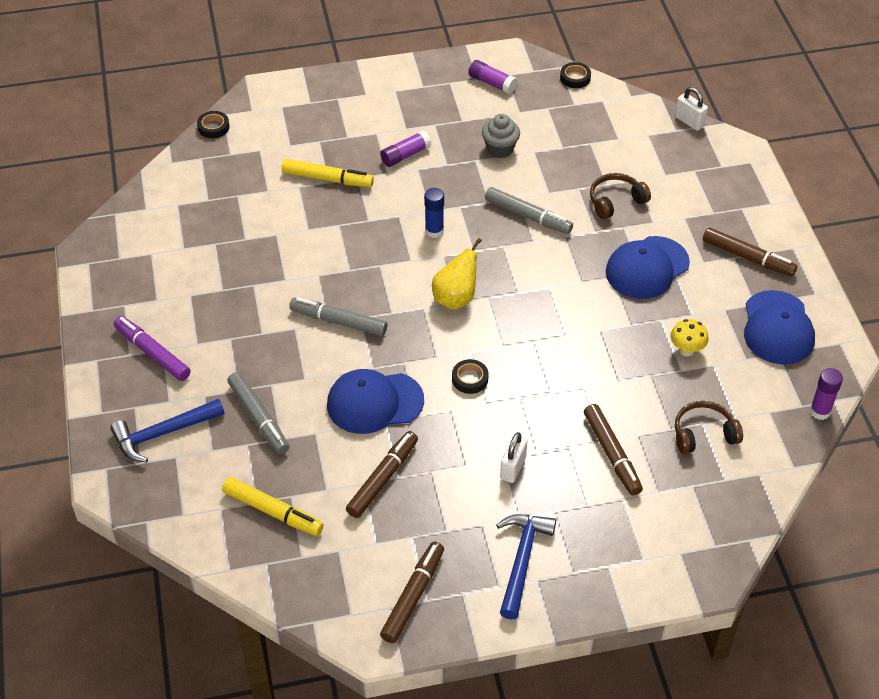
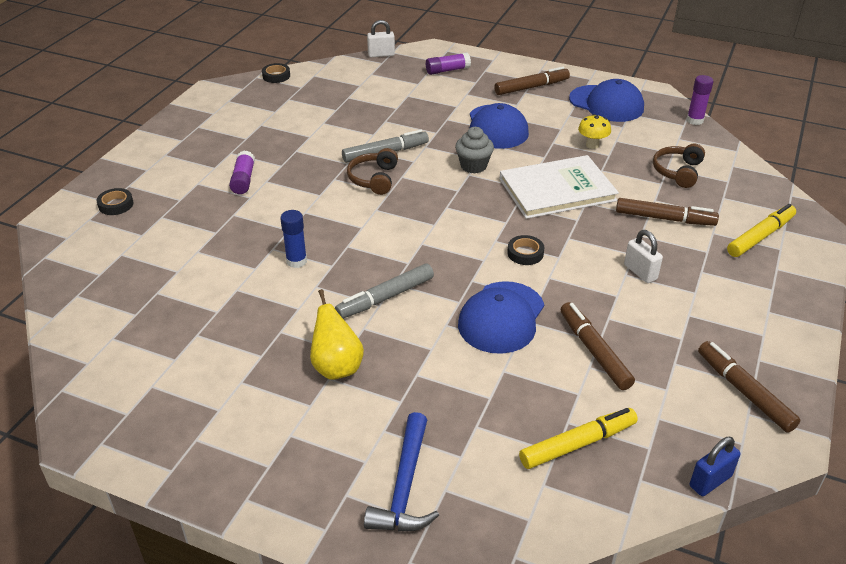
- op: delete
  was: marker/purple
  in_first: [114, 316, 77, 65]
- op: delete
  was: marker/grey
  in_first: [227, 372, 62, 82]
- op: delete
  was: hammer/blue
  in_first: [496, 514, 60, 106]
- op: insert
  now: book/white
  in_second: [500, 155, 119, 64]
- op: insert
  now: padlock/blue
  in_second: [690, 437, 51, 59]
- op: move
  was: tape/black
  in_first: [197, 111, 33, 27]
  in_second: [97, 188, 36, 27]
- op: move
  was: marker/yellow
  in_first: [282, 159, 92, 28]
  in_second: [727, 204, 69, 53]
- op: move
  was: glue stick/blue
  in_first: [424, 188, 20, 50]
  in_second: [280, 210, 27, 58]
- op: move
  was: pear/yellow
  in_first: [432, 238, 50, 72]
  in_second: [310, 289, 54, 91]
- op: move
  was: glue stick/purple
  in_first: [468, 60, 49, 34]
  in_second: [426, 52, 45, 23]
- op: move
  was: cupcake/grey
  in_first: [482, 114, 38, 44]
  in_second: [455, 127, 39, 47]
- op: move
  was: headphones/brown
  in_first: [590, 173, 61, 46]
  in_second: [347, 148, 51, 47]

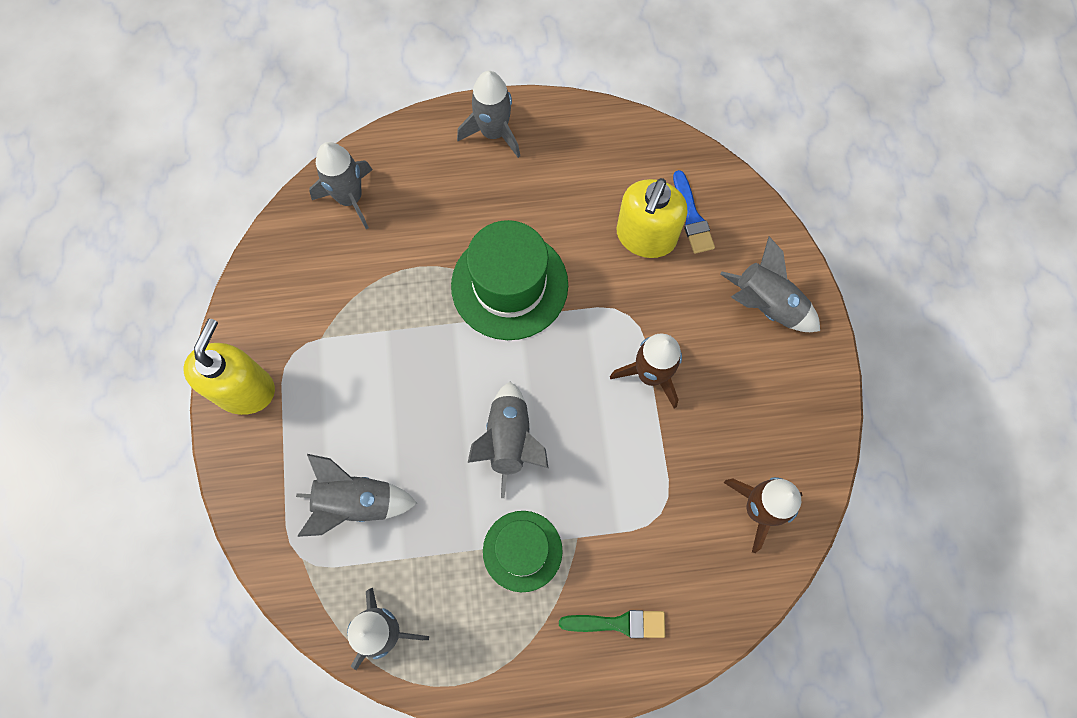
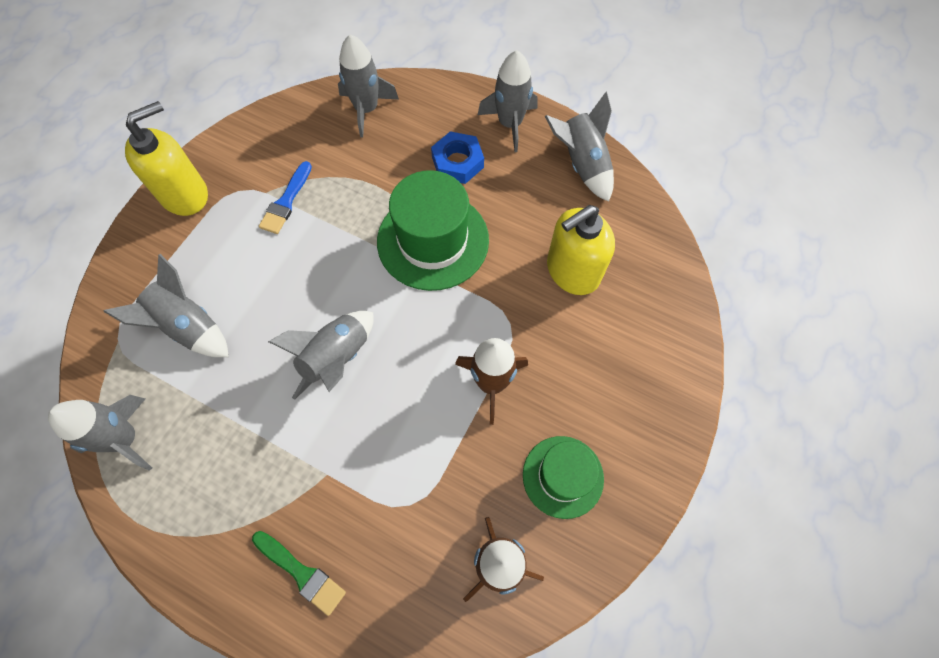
- op: insert
  now: nut/blue
  in_second: [431, 131, 53, 53]
- op: move
  was: hat/green
  in_first: [483, 511, 80, 81]
  in_second: [523, 436, 81, 83]
- op: move
  was: brush/blue
  in_first: [673, 170, 42, 84]
  in_second: [259, 161, 53, 73]
- op: move
  was: rocket/grey
  in_first: [720, 237, 100, 95]
  in_second: [545, 91, 69, 111]

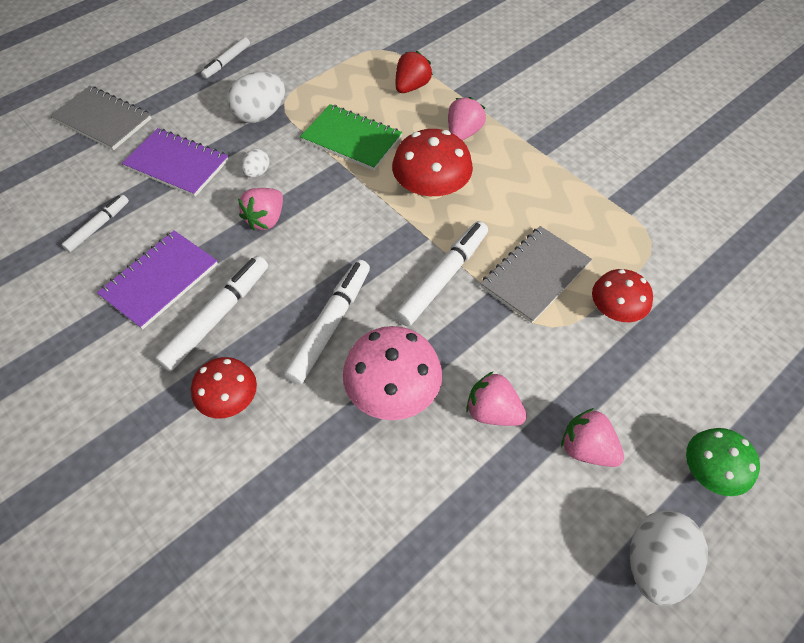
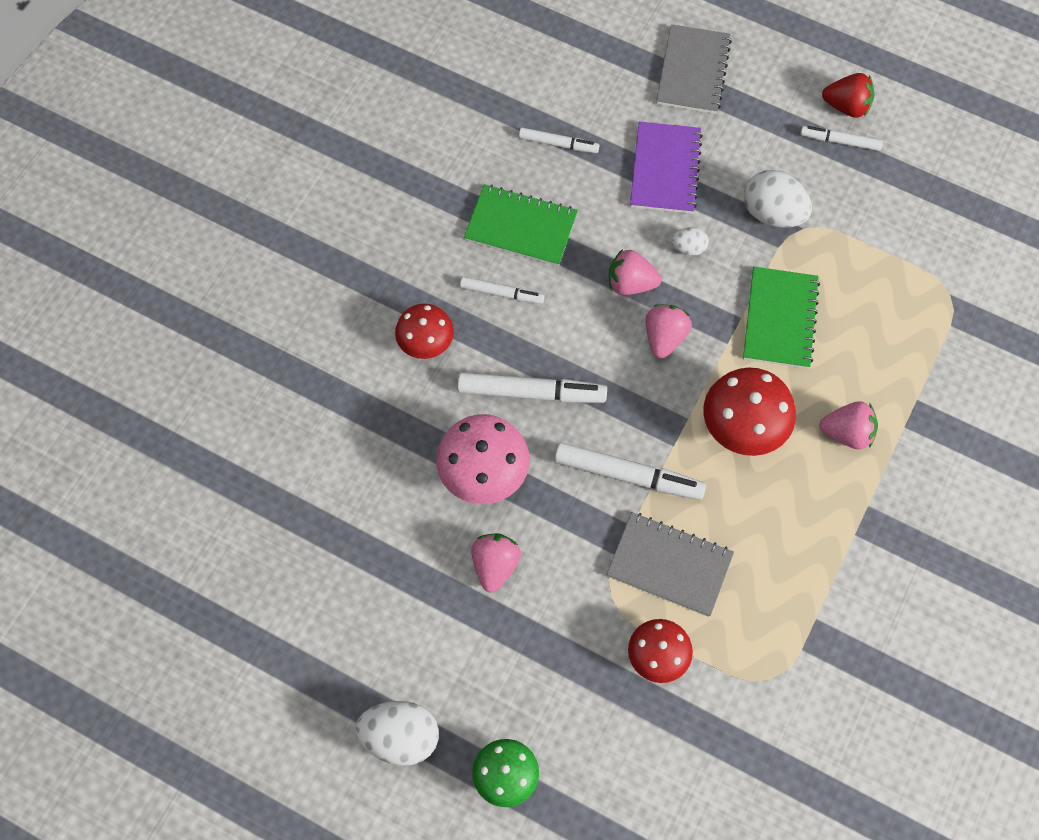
- op: move
  was: strawberry/red
  in_first: [396, 51, 37, 42]
  in_second: [822, 73, 53, 45]
- op: move
  was: strawberry/pink
  in_first: [561, 408, 63, 59]
  in_second: [646, 304, 46, 55]
- op: recolor
  was: notebook/purple
  now: notebook/green
  in_first: [97, 230, 121, 100]
  in_second: [464, 184, 114, 82]
- op: resize
  was: marker/white
  in_first: [155, 256, 113, 115]
  in_second: [460, 277, 85, 27]
  ratio: 0.59

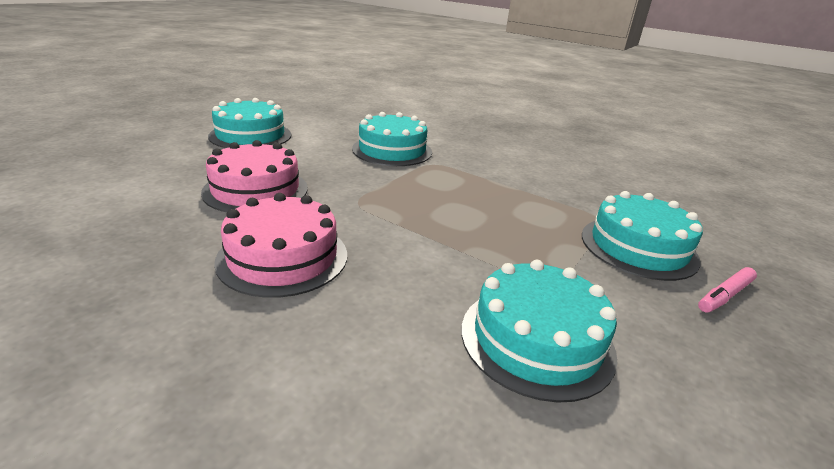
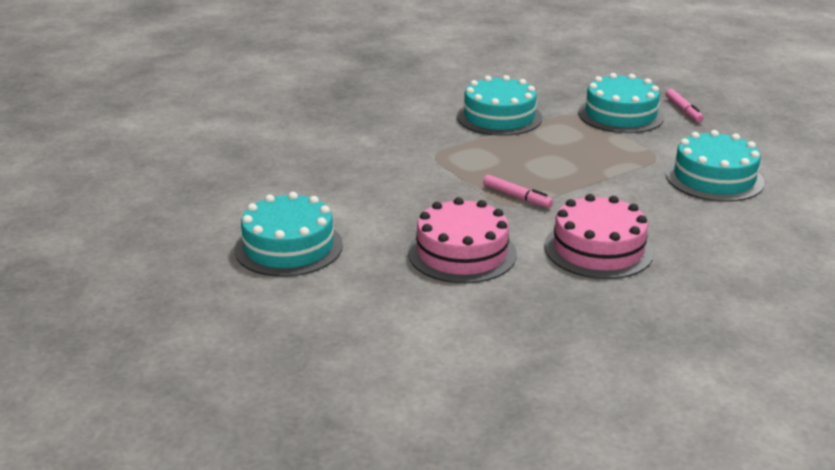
- op: insert
  now: marker/pink
  in_second: [483, 175, 70, 33]
- op: move
  was: cake/turquoise
  in_first: [352, 112, 80, 54]
  in_second: [457, 75, 85, 61]

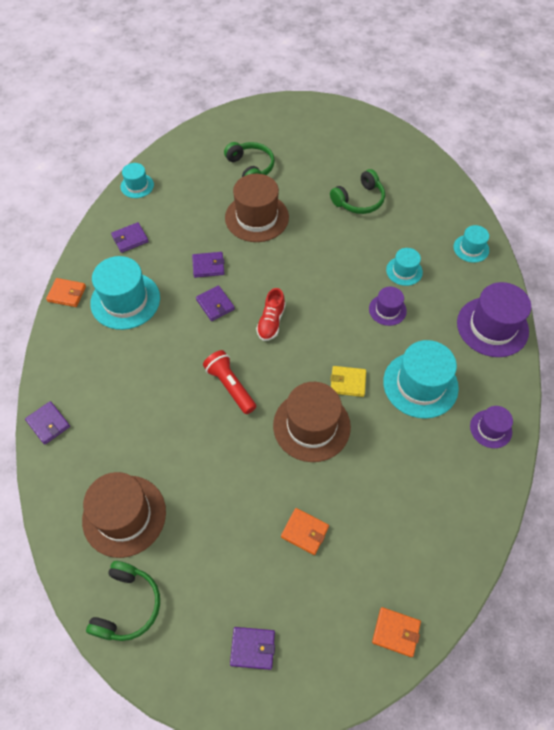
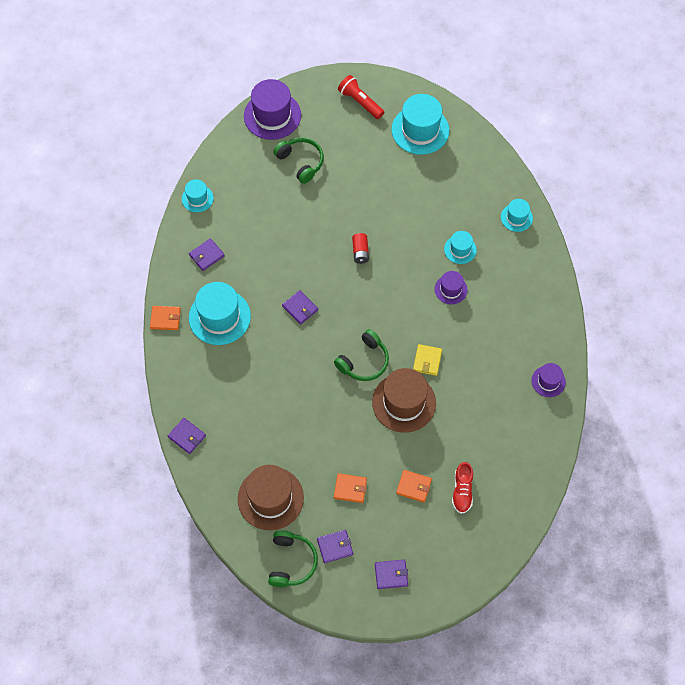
- op: delete
  was: hat/brown
  in_first: [225, 174, 64, 68]
- op: insert
  now: battery/red
  in_second: [352, 233, 17, 31]
- op: move
  was: wallet/purple
  in_first: [192, 252, 33, 26]
  in_second: [317, 530, 36, 33]
- op: move
  was: flashlight/red
  in_first: [203, 350, 53, 64]
  in_second: [338, 75, 46, 44]
- op: move
  was: shoe/red
  in_first: [256, 288, 30, 53]
  in_second: [452, 462, 21, 52]
- op: move
  was: headphones/green
  in_first: [330, 169, 55, 45]
  in_second: [334, 329, 55, 52]
- op: move
  was: wallet/orange
  in_first: [372, 607, 49, 50]
  in_second: [334, 473, 33, 30]
- op: move
  was: hat/turquoise
  in_first: [383, 340, 76, 79]
  in_second: [391, 94, 58, 61]
- op: move
  was: hat/purple
  in_first: [457, 282, 74, 75]
  in_second: [244, 79, 57, 61]
- op: rotate
  was: wallet/yellow
  in_first: [330, 366, 36, 31]
  in_second: [413, 344, 29, 32]
  clockwise: -75

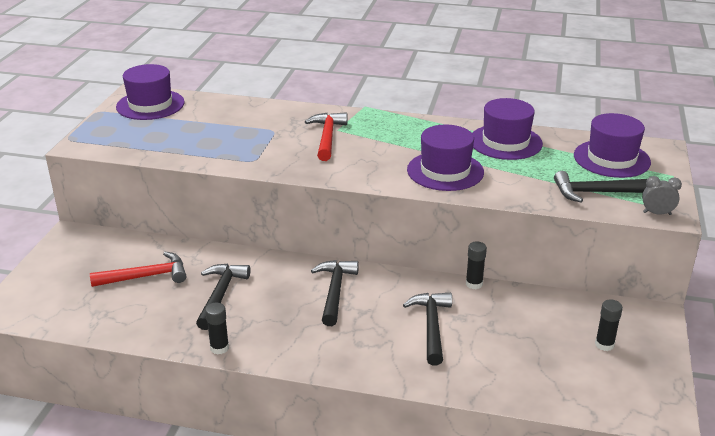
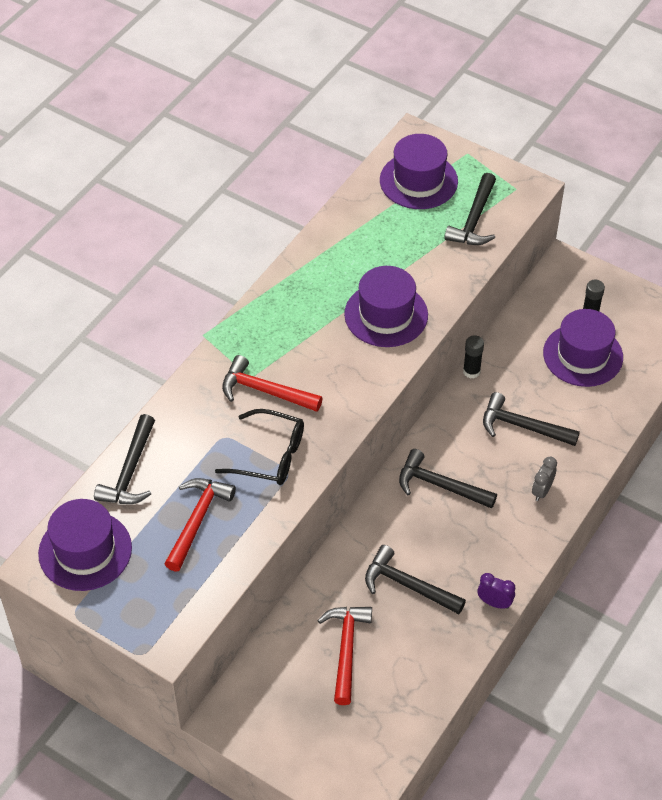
- op: insert
  now: hammer/black
  in_second: [94, 414, 61, 90]
- op: insert
  now: hammer/red
  in_second: [165, 478, 71, 94]
- op: insert
  now: glasses/black
  in_second: [215, 409, 89, 76]
- op: move
  was: hat/purple
  in_first: [472, 98, 71, 62]
  in_second: [543, 309, 80, 78]
- op: move
  was: clock/grey
  in_first: [642, 176, 40, 39]
  in_second: [532, 457, 25, 44]
- op: replace
  was: glue stick/black
  now: clock/purple
  in_first: [205, 303, 24, 51]
  in_second: [478, 573, 37, 36]

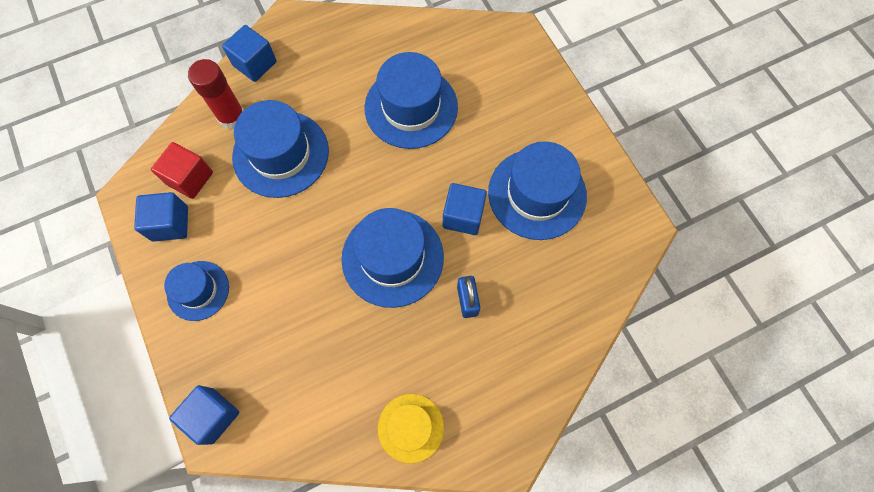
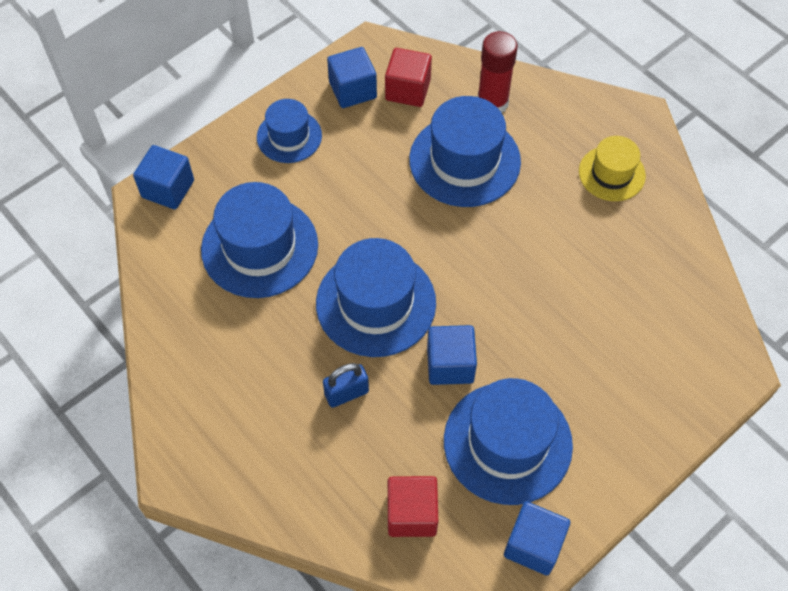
- op: insert
  now: cube/red
  in_second: [388, 476, 50, 61]
- op: move
  was: cube/blue
  in_first: [222, 25, 55, 57]
  in_second: [504, 502, 66, 73]
- op: move
  was: hat/blue
  in_first: [365, 52, 93, 97]
  in_second: [201, 182, 117, 116]
- op: move
  was: hat/yellow
  in_first: [378, 394, 66, 70]
  in_second: [579, 136, 67, 65]

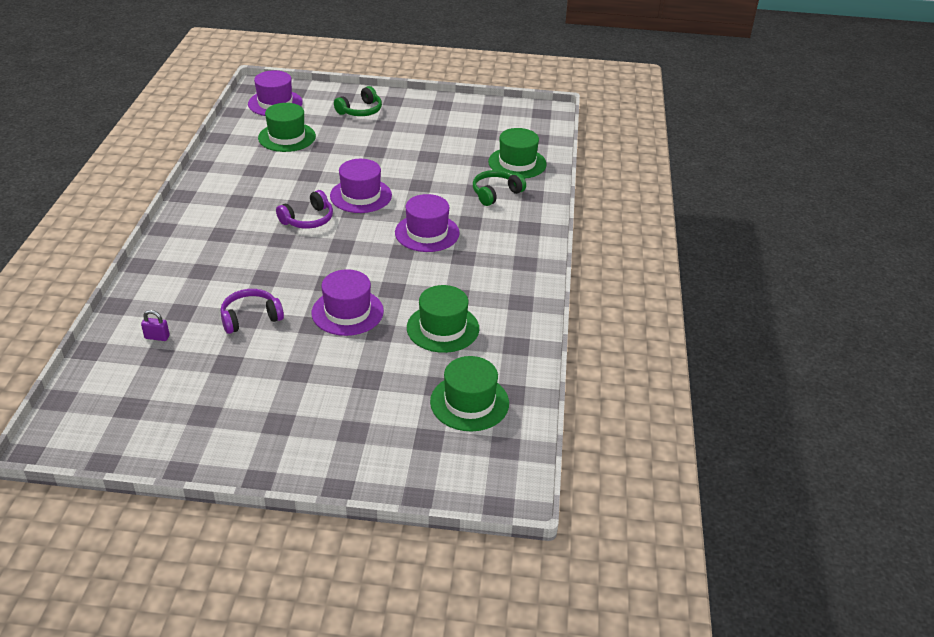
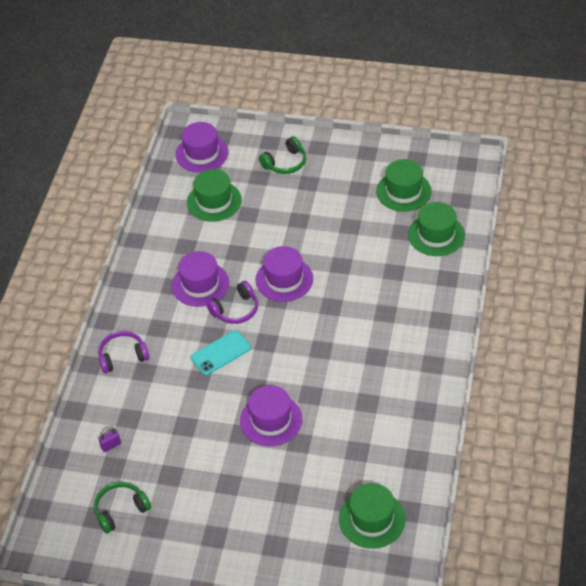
- op: insert
  now: phone/turquoise
  in_second: [191, 330, 60, 45]
- op: move
  was: headphones/purple
  in_first: [221, 289, 63, 45]
  in_second: [98, 331, 51, 42]
- op: move
  was: hat/purple
  in_first: [395, 194, 65, 58]
  in_second: [172, 251, 57, 56]
- op: move
  was: hat/green
  in_first: [407, 285, 72, 68]
  in_second: [376, 159, 56, 53]
- op: move
  was: headphones/green
  in_first: [473, 170, 53, 36]
  in_second: [94, 482, 57, 51]
- op: rotate
  was: padlock/purple
  in_first: [141, 310, 29, 31]
  in_second: [98, 427, 23, 25]
  clockwise: -45

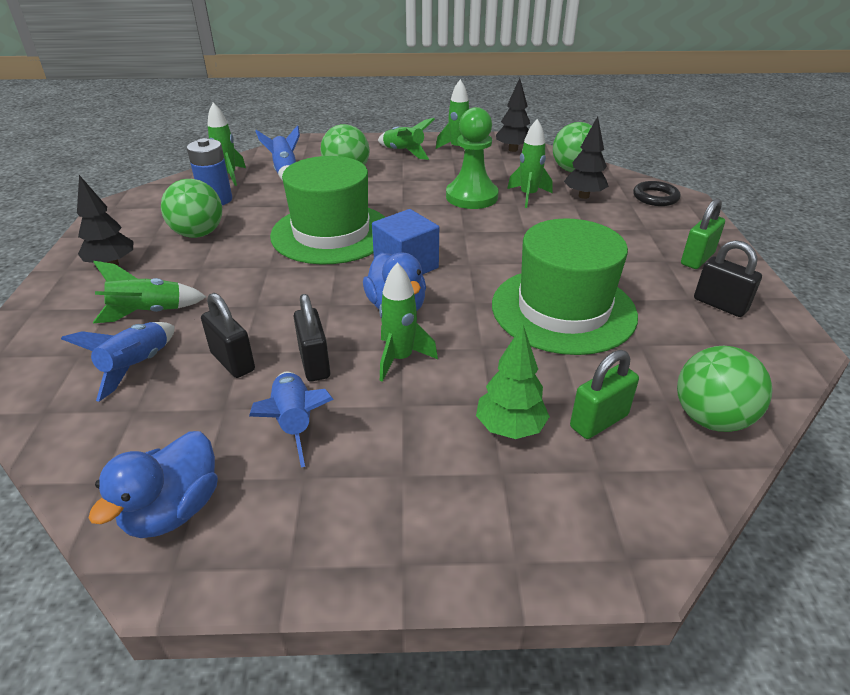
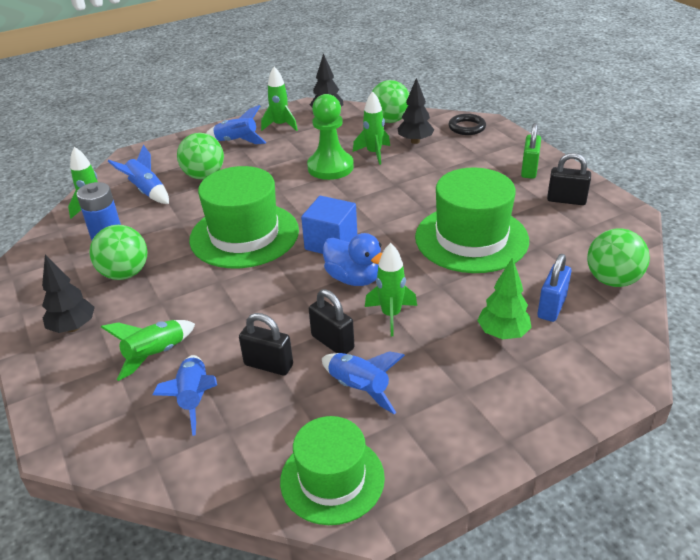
- op: replace
  was: duck/blue
  now: hat/green
  in_first: [88, 431, 130, 107]
  in_second: [280, 416, 105, 109]
- op: recolor
  was: rocket/green
  now: rocket/blue
  in_first: [378, 118, 57, 42]
  in_second: [206, 105, 60, 39]
- op: recolor
  was: padlock/green
  now: padlock/blue
  in_first: [570, 350, 69, 89]
  in_second: [537, 254, 34, 68]

